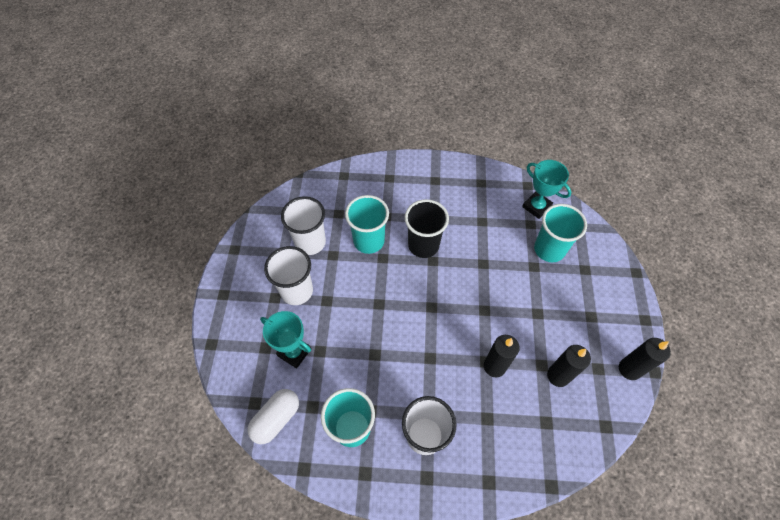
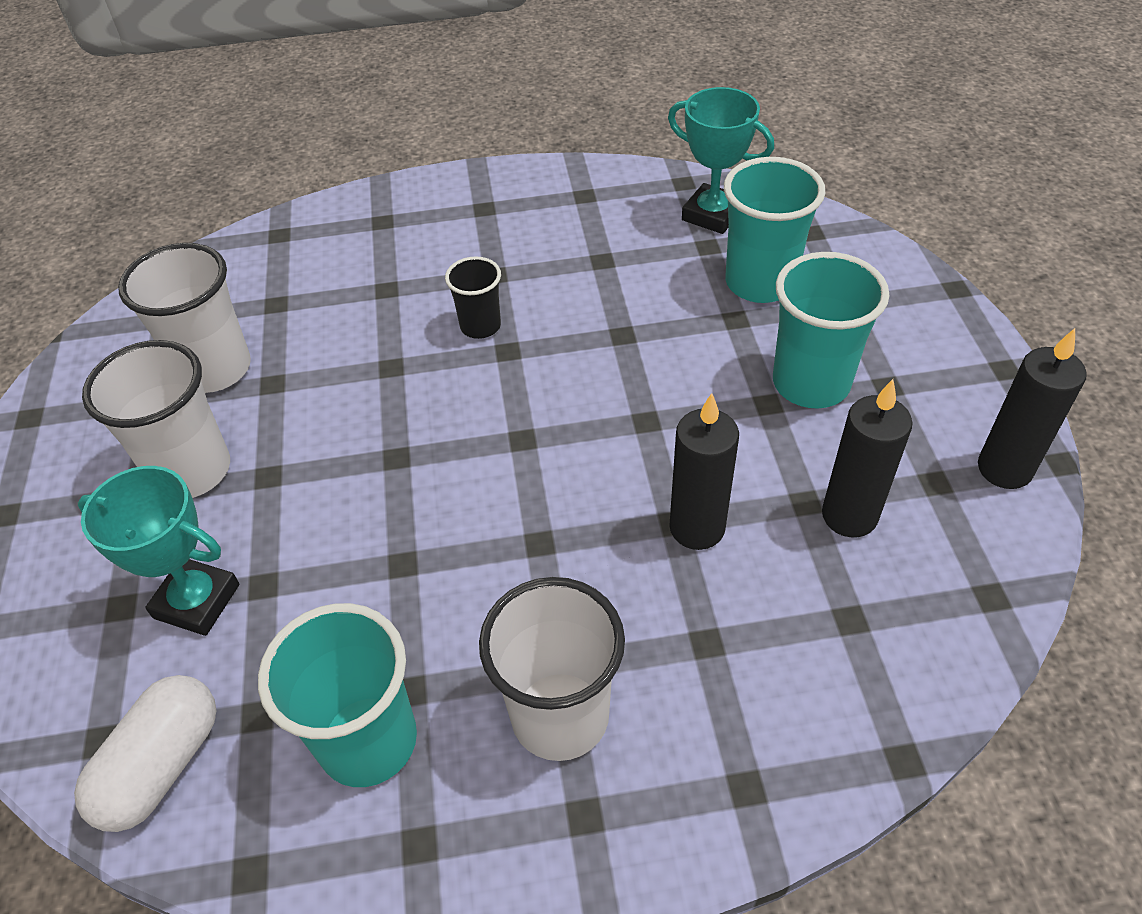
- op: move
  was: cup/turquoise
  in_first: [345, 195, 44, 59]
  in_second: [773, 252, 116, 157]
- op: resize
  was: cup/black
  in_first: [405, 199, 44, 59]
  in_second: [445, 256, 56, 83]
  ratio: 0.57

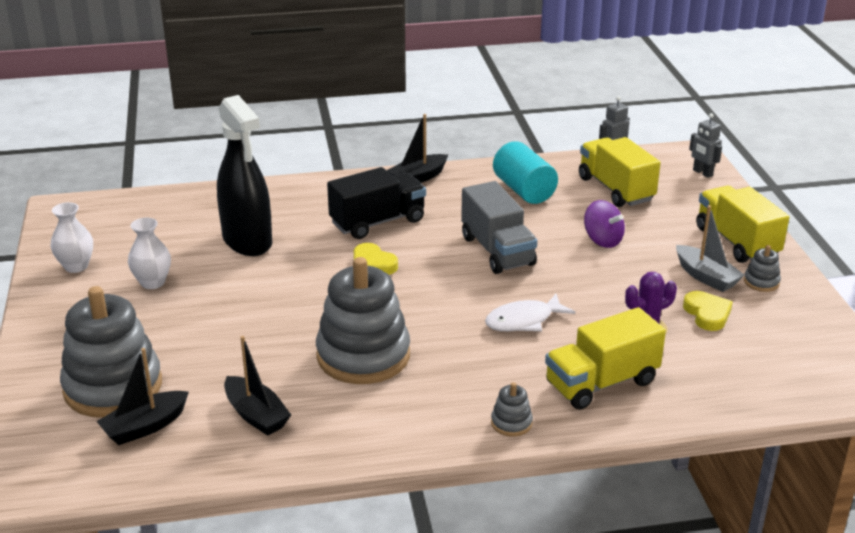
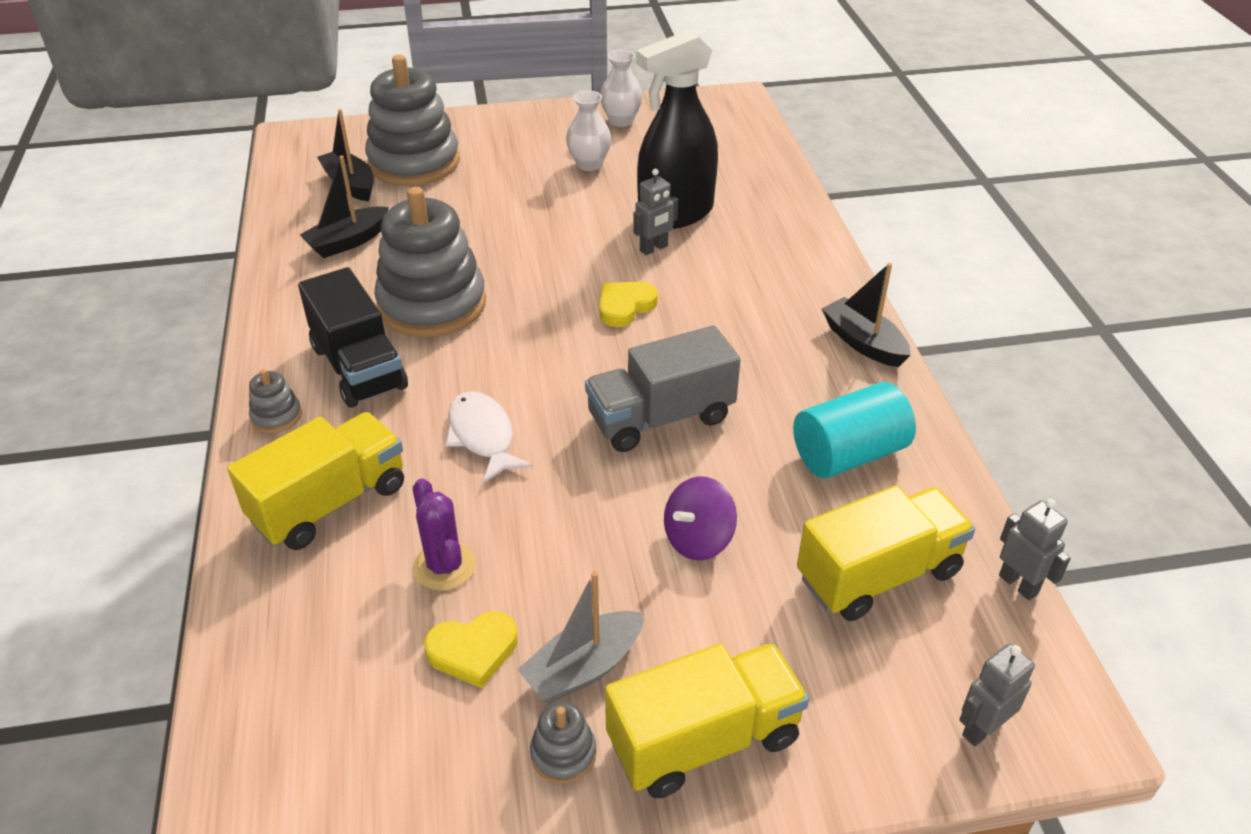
- op: insert
  now: robot/grey
  in_second: [633, 169, 45, 86]
- op: move
  was: truck/black
  in_first: [327, 167, 99, 72]
  in_second: [298, 267, 110, 141]
- op: rotate
  was: truck/yellow
  in_first: [545, 307, 121, 103]
  in_second: [227, 412, 177, 138]
  clockwise: 75

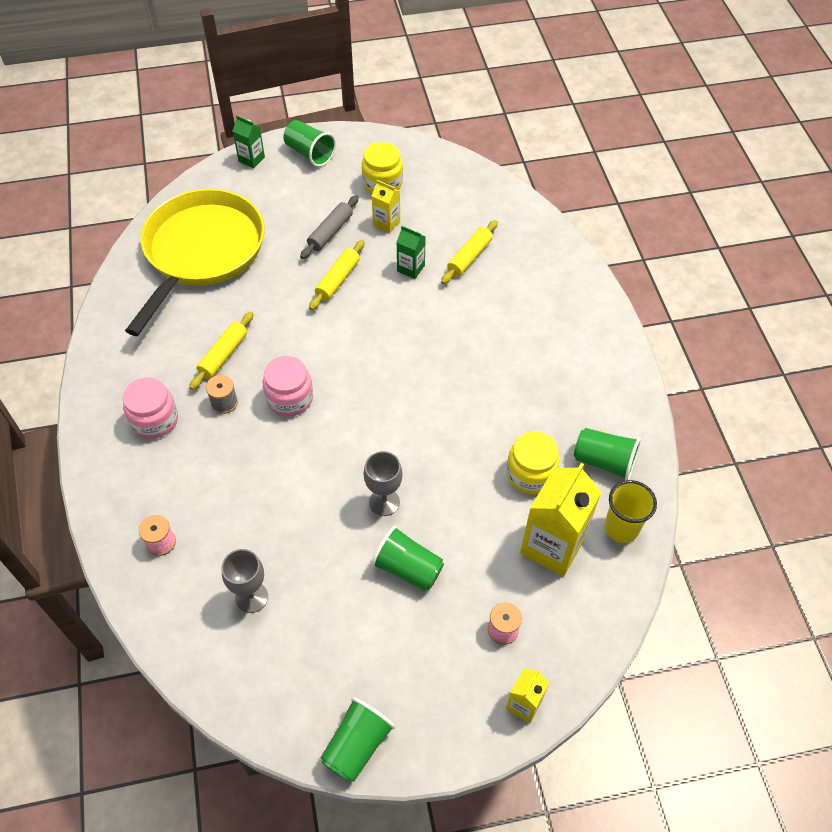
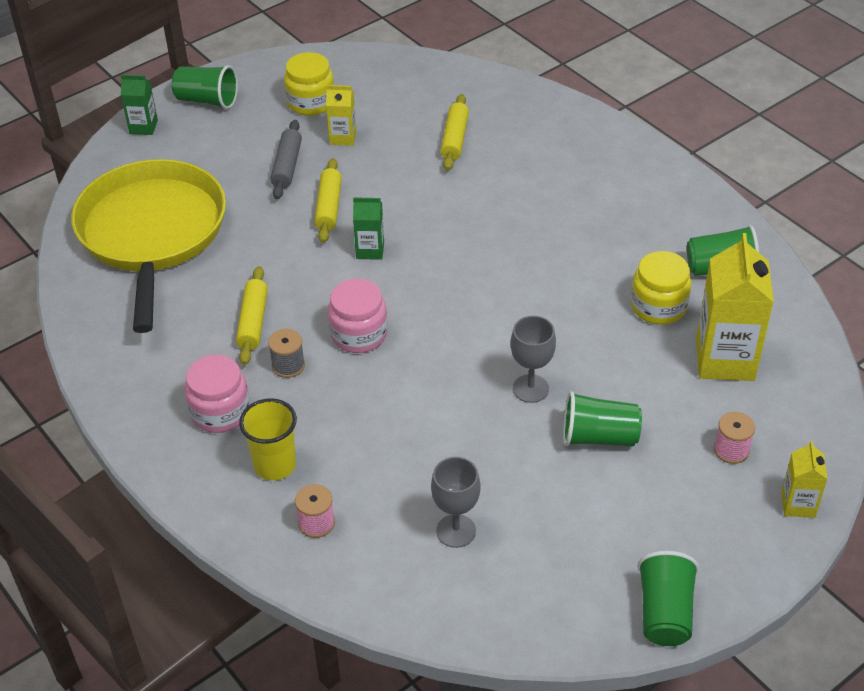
- op: move
  was: carton/green
  in_first: [397, 226, 29, 53]
  in_second: [353, 197, 31, 63]
- op: move
  was: cup/yellow
  in_first: [605, 480, 52, 63]
  in_second: [239, 398, 58, 82]

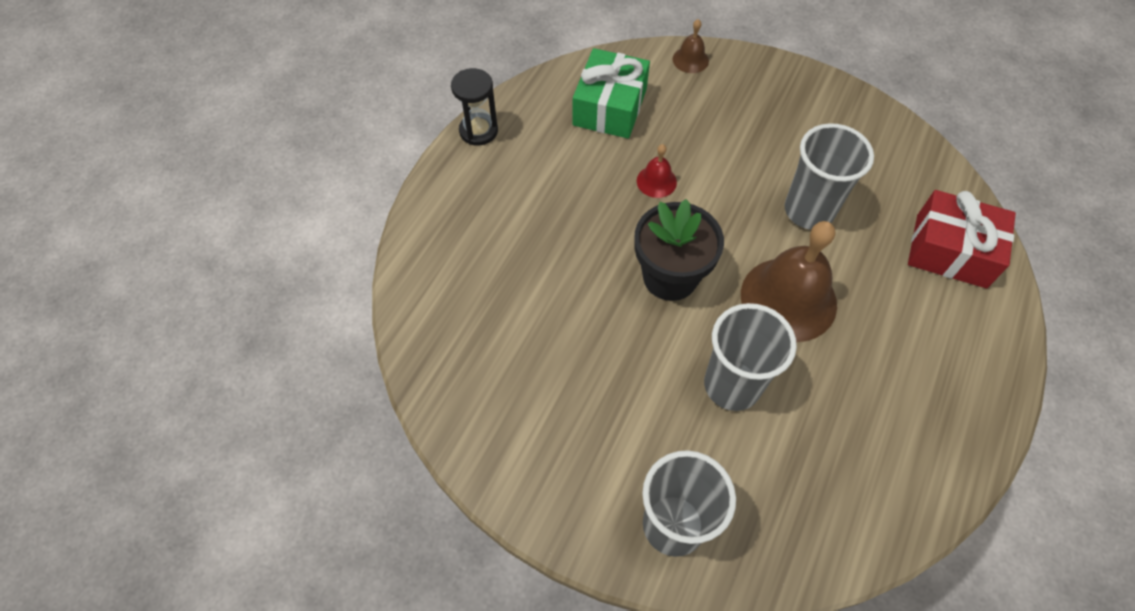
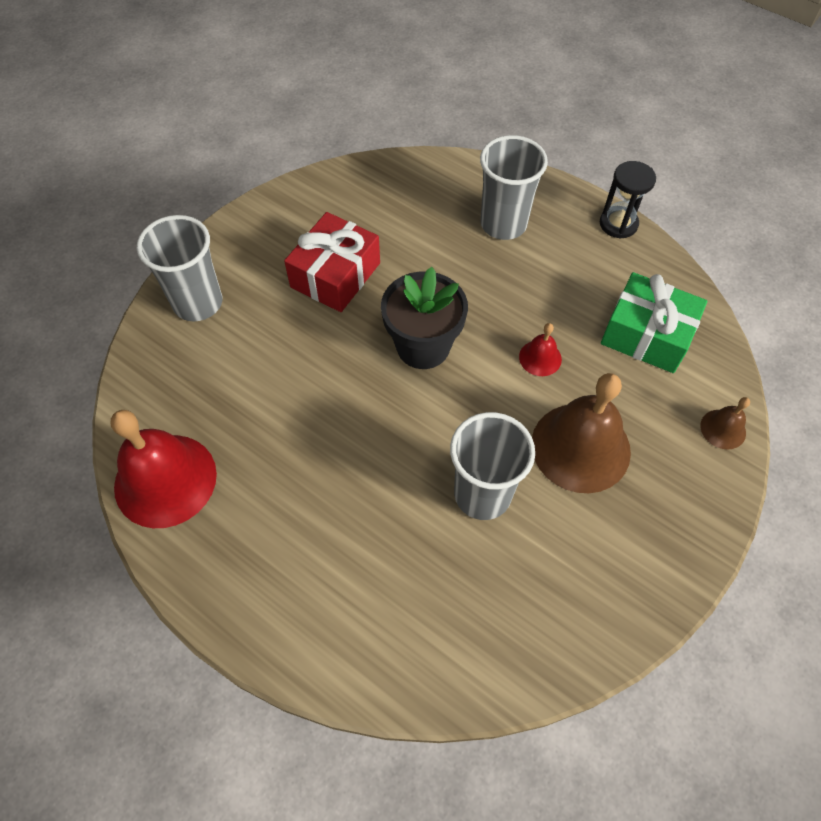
- op: insert
  now: bell/red
  in_second: [111, 410, 106, 118]
- op: move
  was: cup/grey
  in_first: [704, 303, 93, 108]
  in_second: [480, 135, 68, 105]
- op: move
  was: bell/brown
  in_first: [741, 221, 96, 121]
  in_second: [532, 373, 99, 120]
- op: move
  was: gift/red
  in_first: [908, 190, 108, 98]
  in_second: [284, 212, 96, 100]

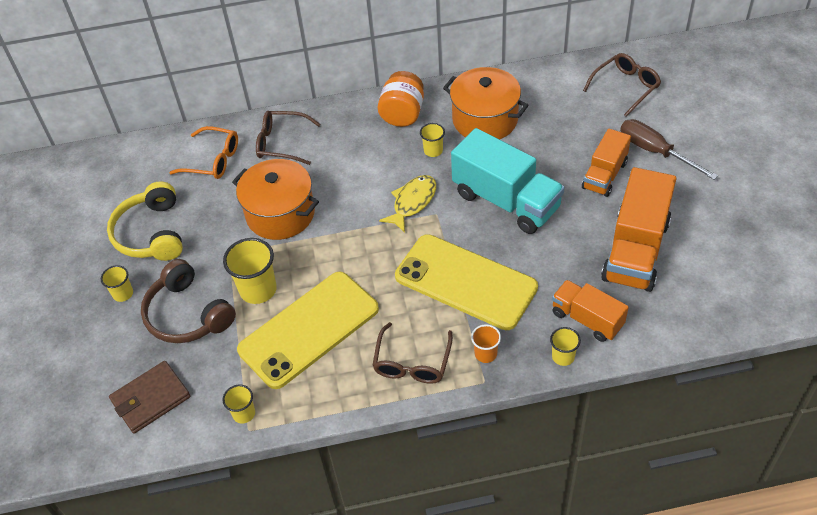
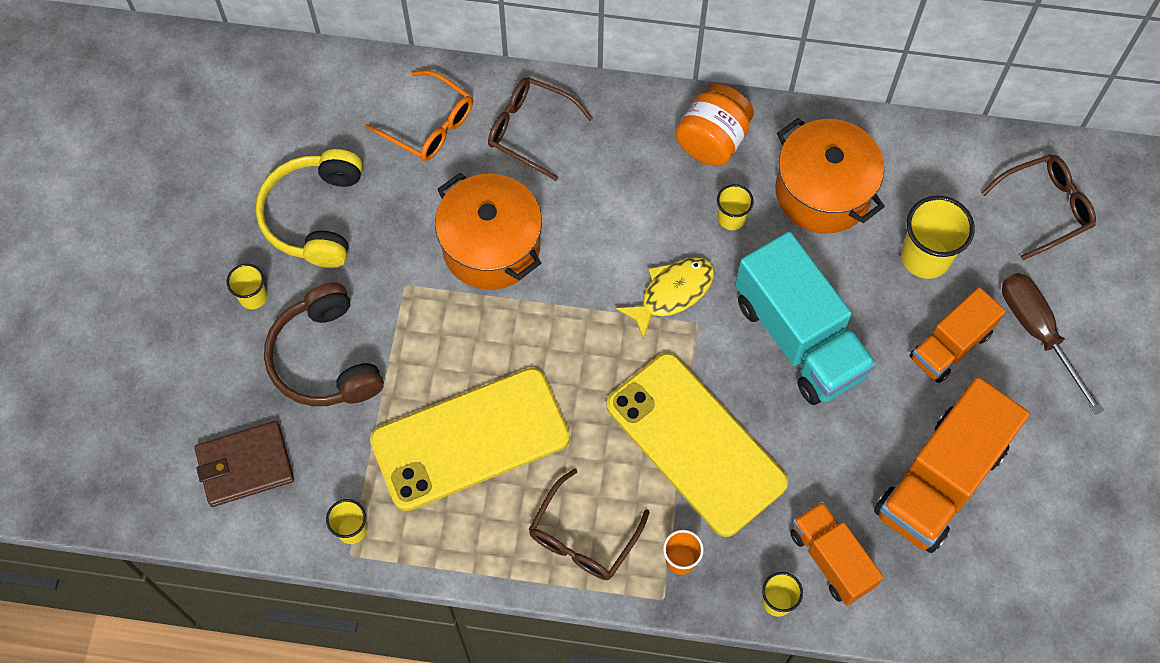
- op: move
  was: cup/yellow
  in_first: [223, 238, 54, 66]
  in_second: [901, 196, 74, 83]

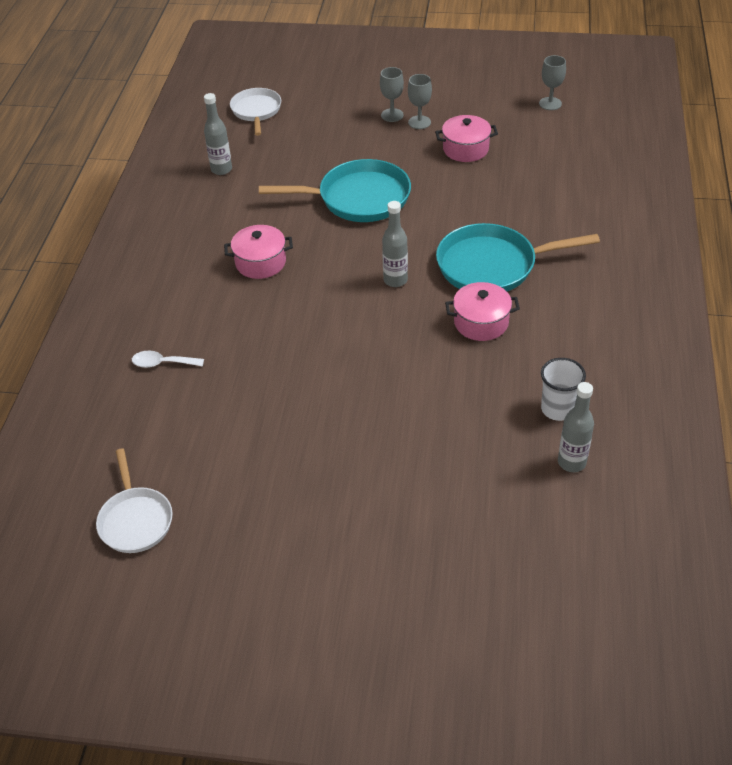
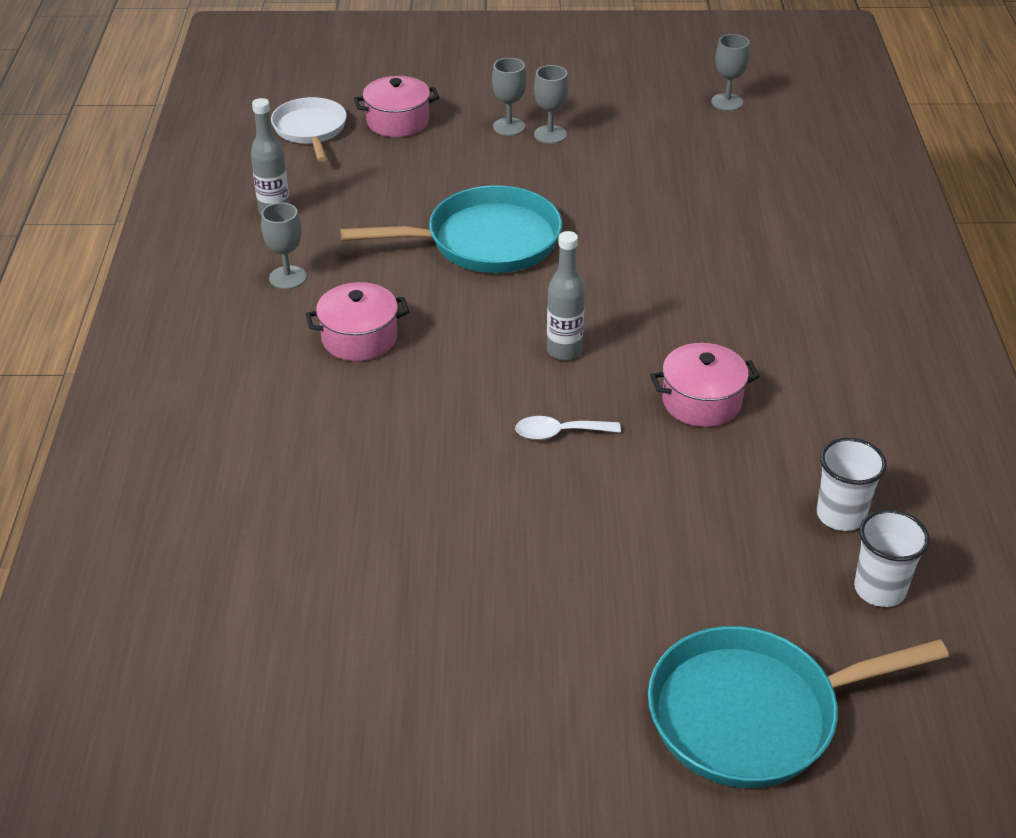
- op: delete
  was: pan/white
  in_first: [96, 448, 77, 105]
- op: insert
  now: goblet/grey
  in_second: [261, 202, 45, 87]
- op: move
  was: spoon/white
  in_first: [132, 351, 72, 17]
  in_second: [515, 416, 106, 24]
- op: move
  was: pot/pink
  in_first: [435, 115, 63, 47]
  in_second: [354, 76, 86, 61]
- op: move
  was: pan/turquoise
  in_first: [436, 223, 164, 68]
  in_second: [648, 626, 301, 162]
- op: replace
  was: bottle/grey
  now: cup/white
  in_first: [558, 382, 36, 90]
  in_second: [854, 509, 76, 98]

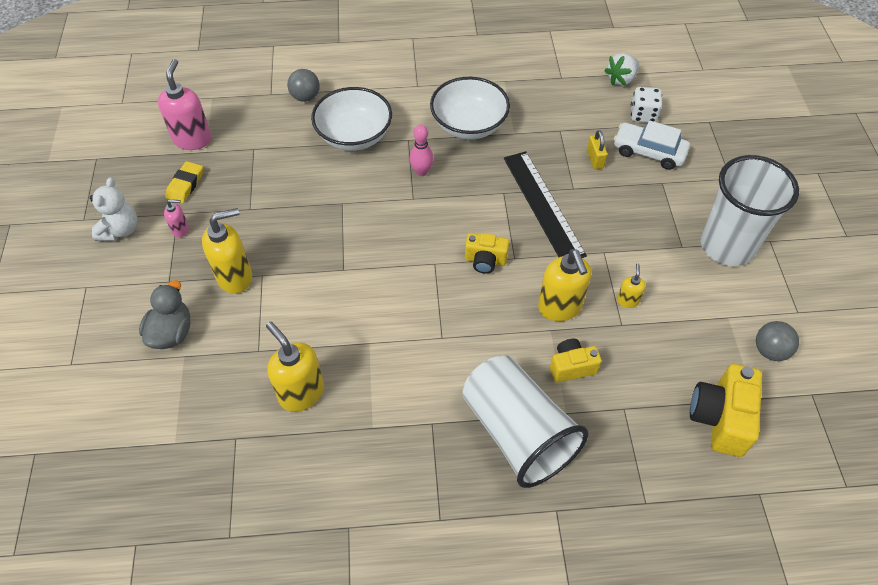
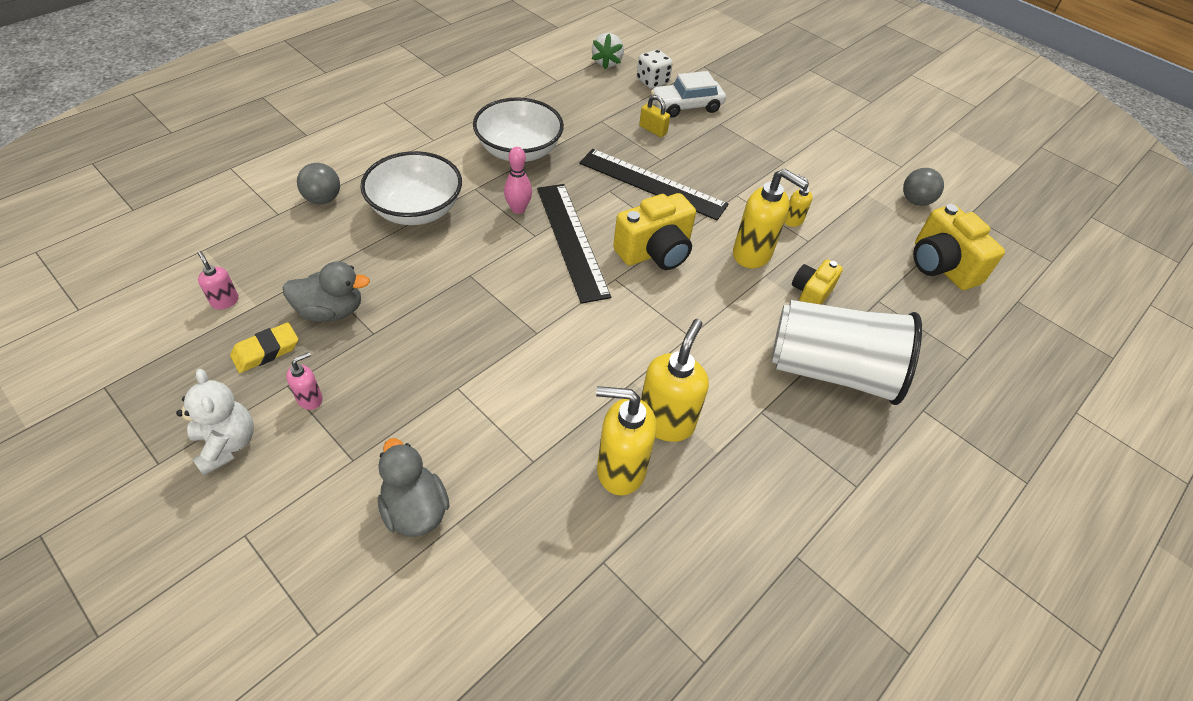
- op: delete
  was: cup/white
  in_first: [701, 155, 98, 111]
- op: insert
  now: duck/grey
  in_second: [283, 261, 87, 61]
- op: insert
  now: ruler/black
  in_second: [537, 184, 74, 120]
- op: move
  was: soap dispenser/yellow
  in_first: [202, 208, 50, 86]
  in_second: [641, 319, 68, 123]
- op: rotate
  was: eraser/yellow
  in_first: [166, 161, 37, 42]
  in_second: [230, 322, 68, 51]
  clockwise: 75
- op: resize
  was: soap dispenser/pink
  in_first: [158, 59, 54, 91]
  in_second: [198, 251, 41, 58]
  ratio: 0.5
- op: resize
  was: camera/yellow
  in_first: [465, 233, 44, 41]
  in_second: [613, 193, 83, 77]
  ratio: 1.63

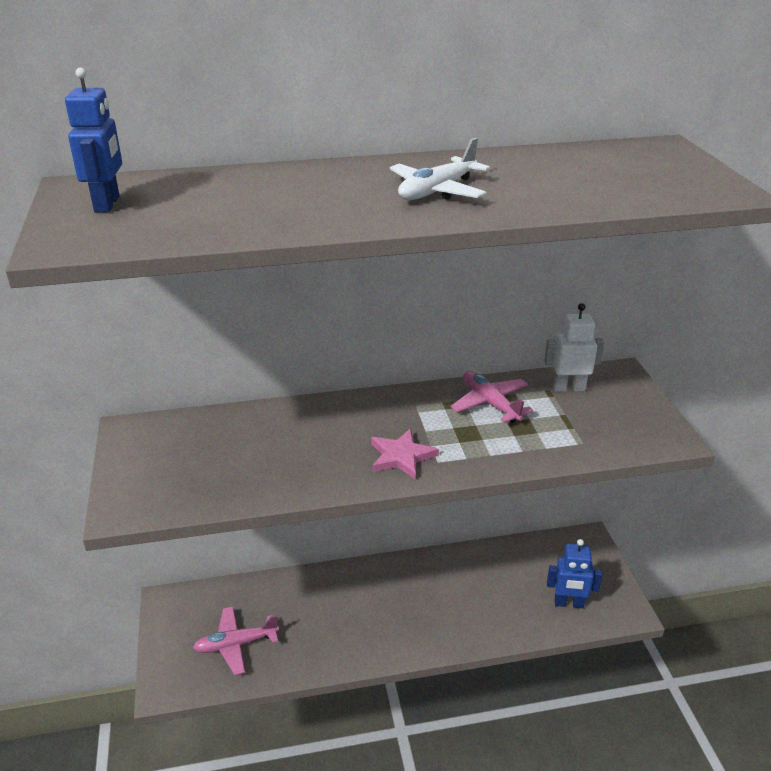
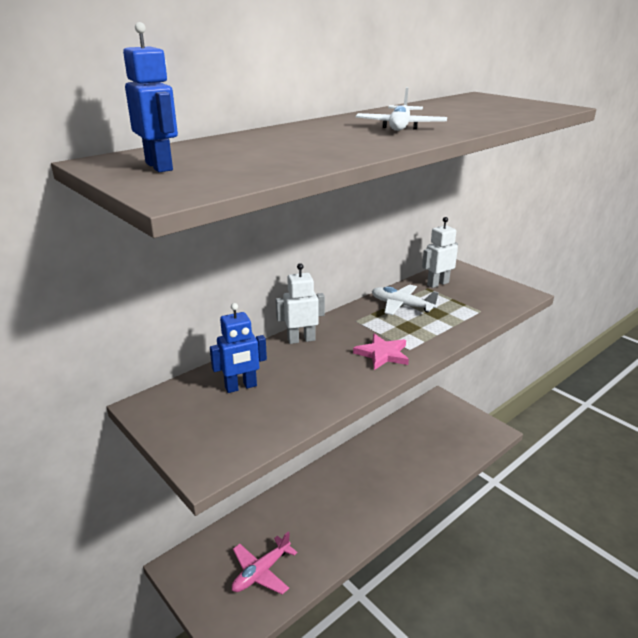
- op: insert
  now: robot/white
  in_second: [276, 263, 49, 81]
- op: move
  was: robot/blue
  in_first: [547, 539, 55, 69]
  in_second: [210, 303, 57, 90]
- op: recolor
  was: plane/pink
  now: plane/white
  in_first: [450, 371, 83, 52]
  in_second: [372, 285, 67, 30]

